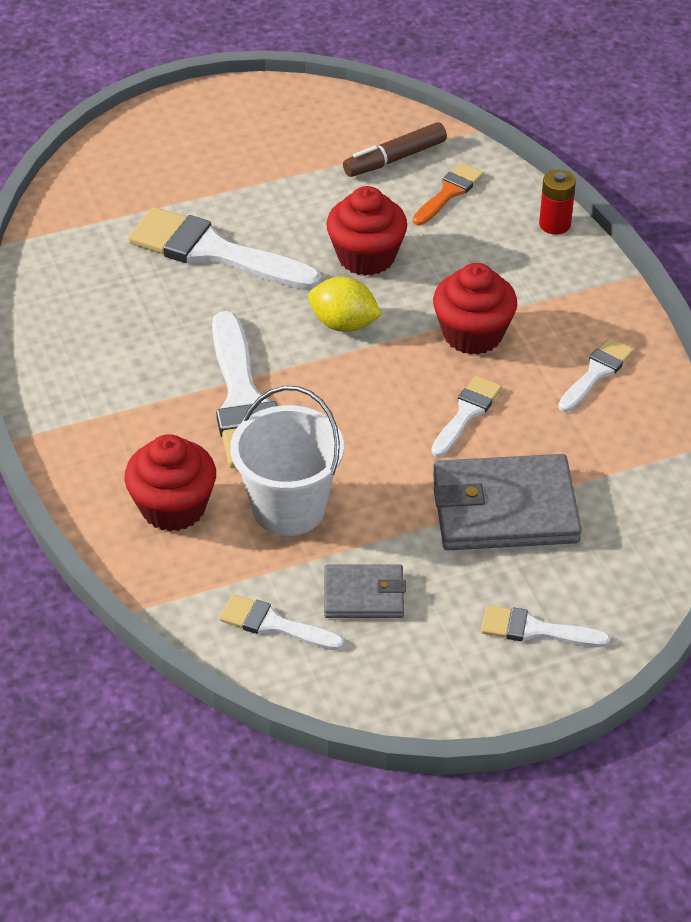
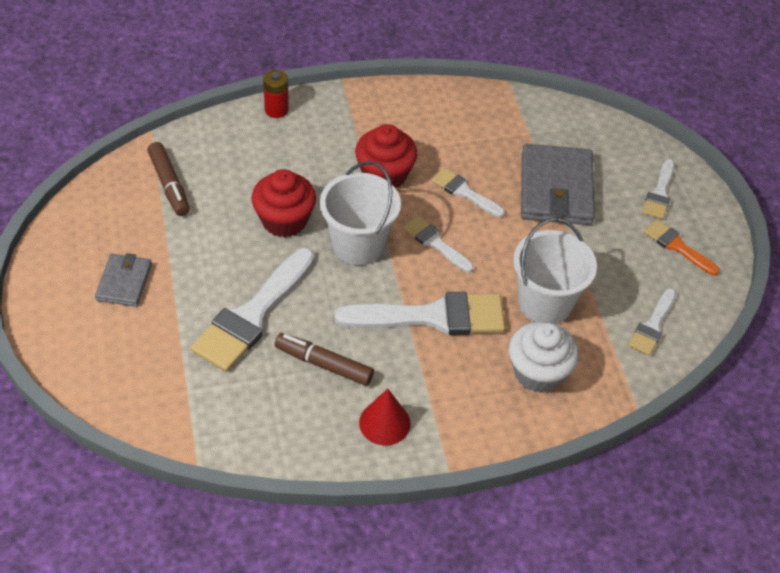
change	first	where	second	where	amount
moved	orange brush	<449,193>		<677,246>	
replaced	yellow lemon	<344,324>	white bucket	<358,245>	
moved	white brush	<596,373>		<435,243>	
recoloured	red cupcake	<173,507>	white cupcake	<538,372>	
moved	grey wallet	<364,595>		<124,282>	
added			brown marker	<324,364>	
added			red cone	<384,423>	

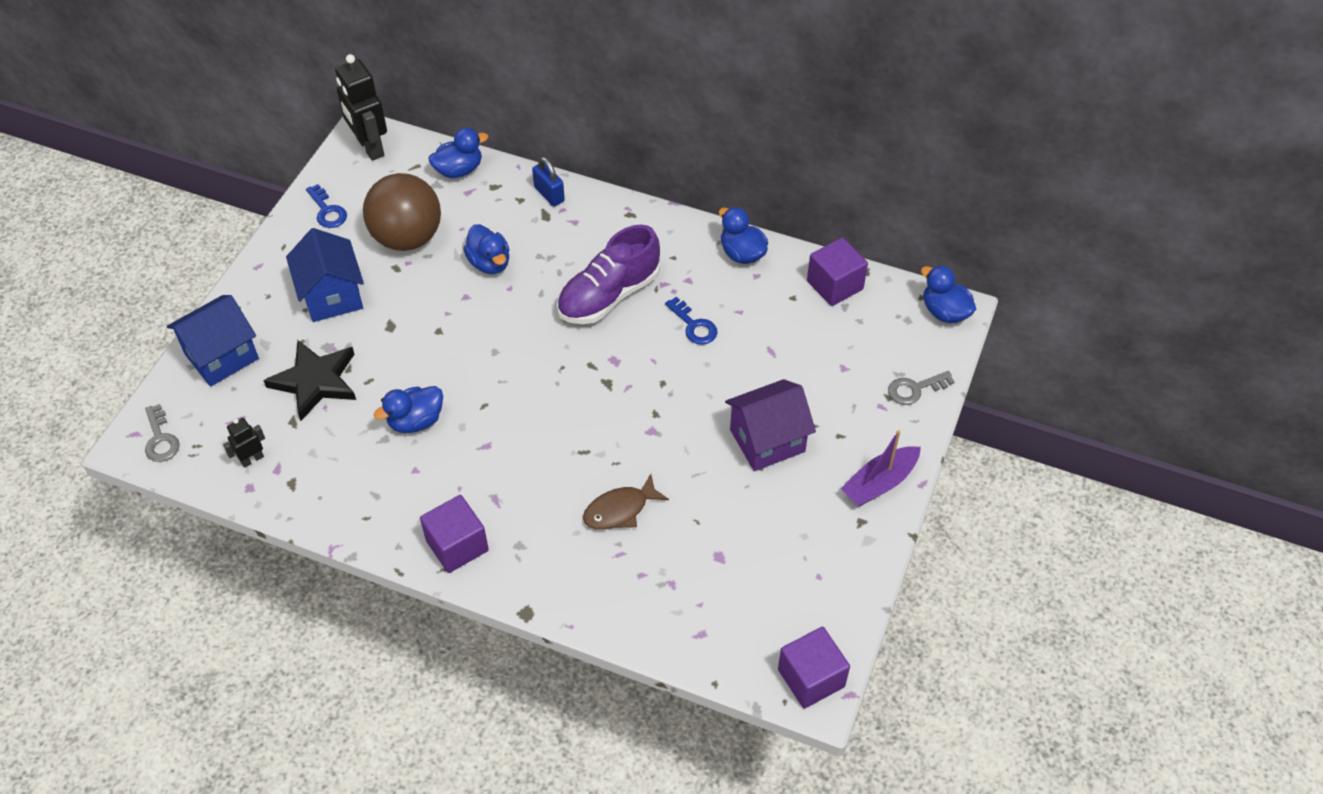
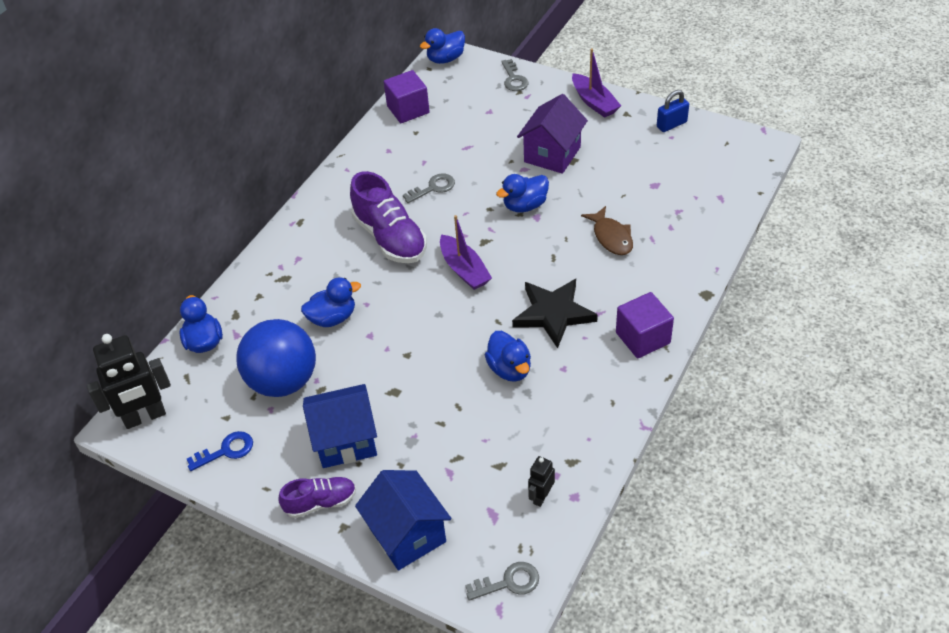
change	first	where	second	where	amount
moved	blue padlock	<549,194>		<671,124>	
recoloured	brown ball	<407,238>	blue ball	<283,381>	
moved	blue duck	<742,253>		<525,205>	
recoloured	blue key	<694,326>	grey key	<433,188>	
moved	black star	<315,381>		<553,314>	
turned	purple house	<767,440>		<552,154>	45 degrees clockwise
turned	black robot	<252,459>		<541,497>	60 degrees clockwise
removed	purple cube	<811,678>			
added			purple boat	<464,270>	
added			purple shoe	<320,502>	

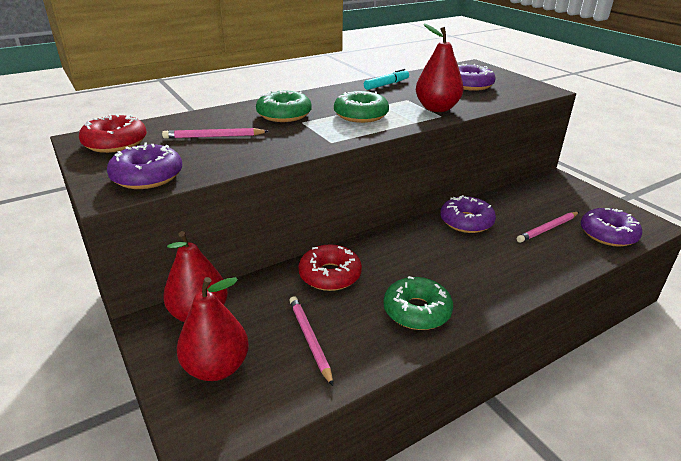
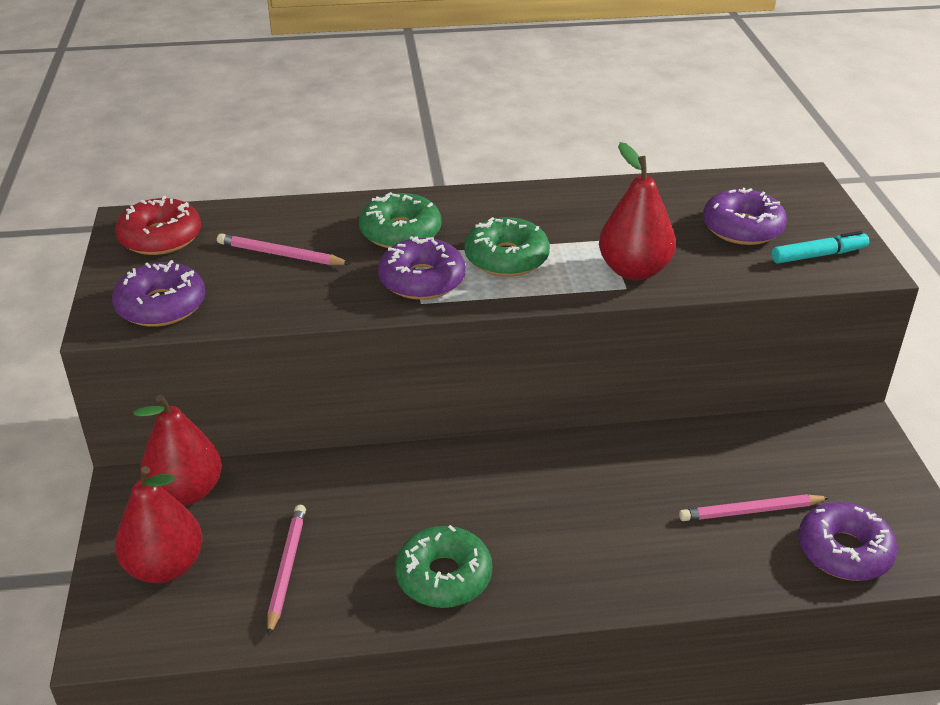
change	first	where	second	where	amount
moved	turquoise marker	<386,84>		<818,255>	
moved	purple donut	<466,221>		<422,280>	
removed	red donut	<330,275>			

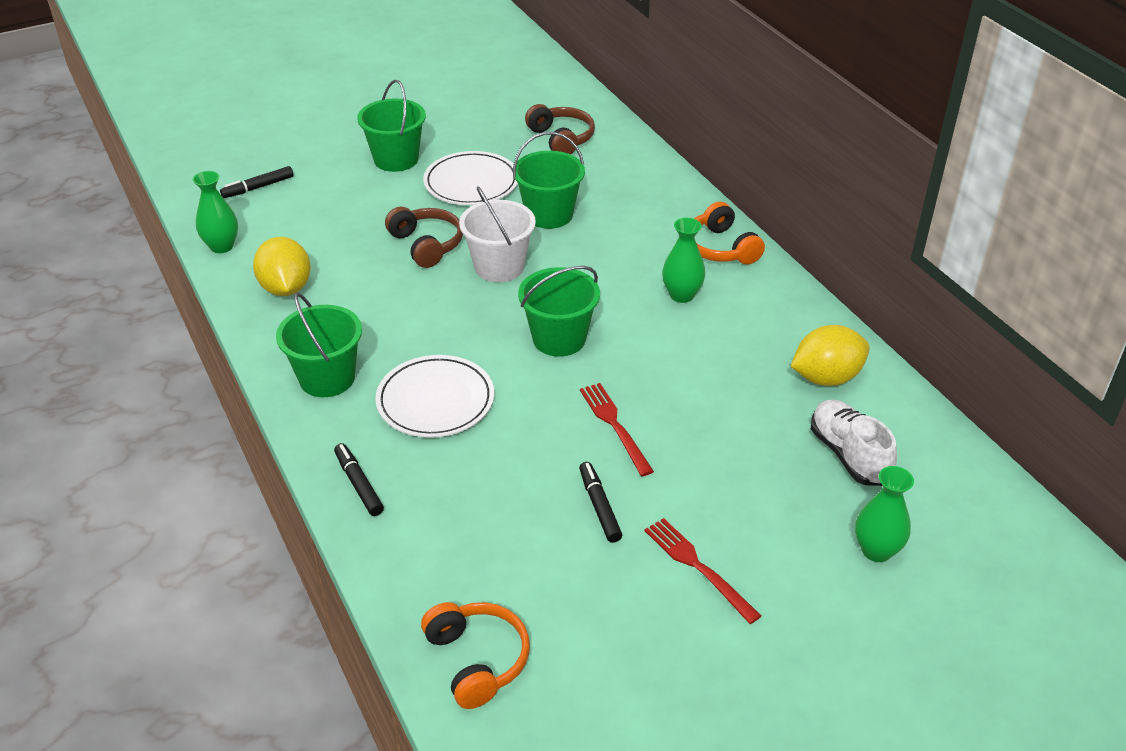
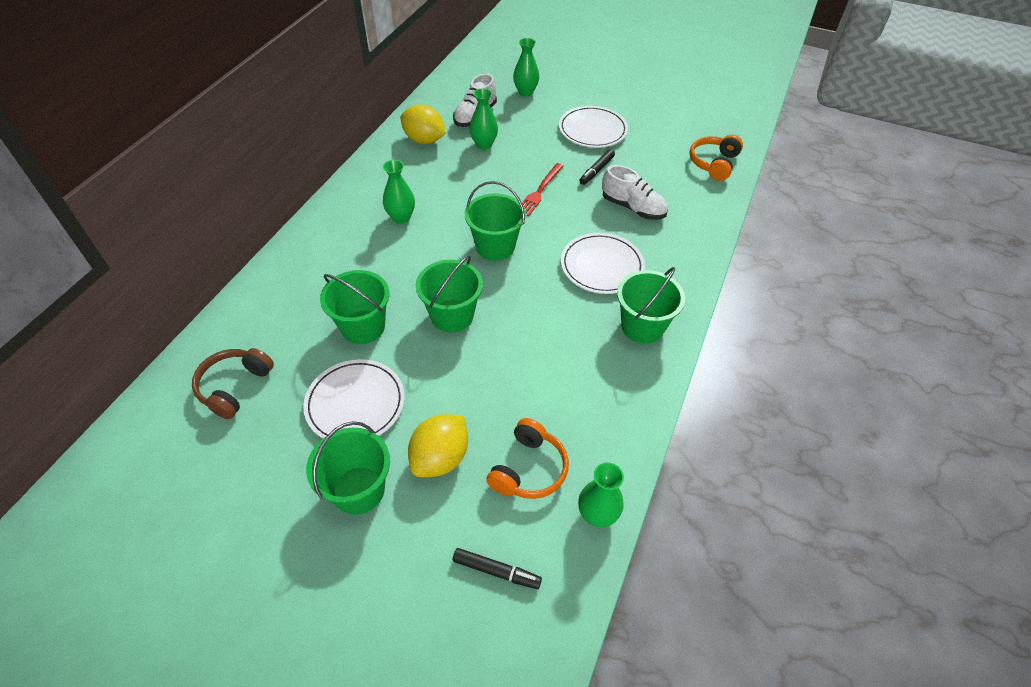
change	first	where	second	where	amount
recoloured	white bucket	<499,267>	green bucket	<452,316>	
moved	orange headphones	<720,248>		<529,469>	
removed	brown headphones	<426,245>			
moved	yellow lemon	<286,288>		<440,458>	
removed	black marker	<358,484>			
replaced	red fork	<698,567>	white plate	<592,130>	
added			green vase	<484,144>	
added			white shoe	<633,208>	

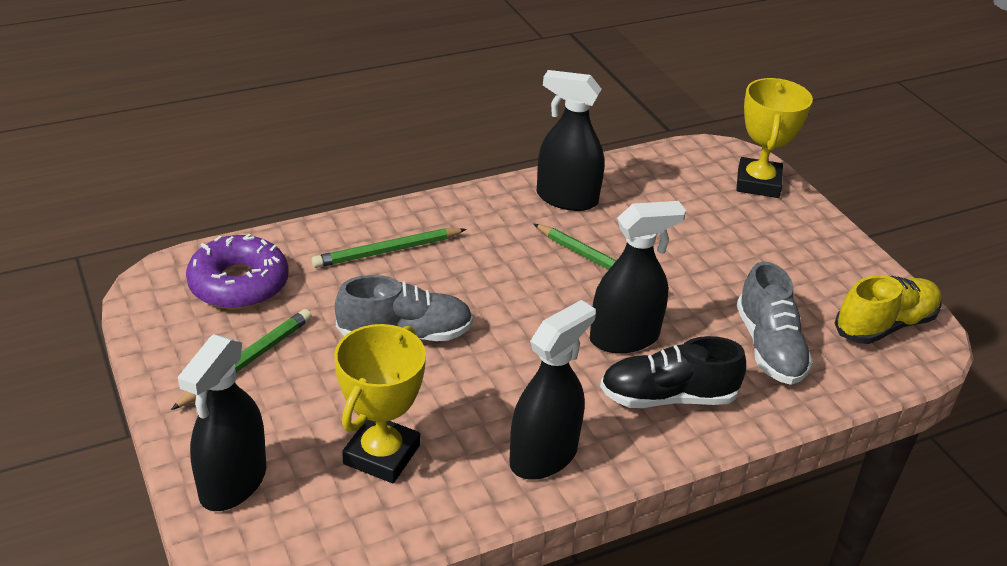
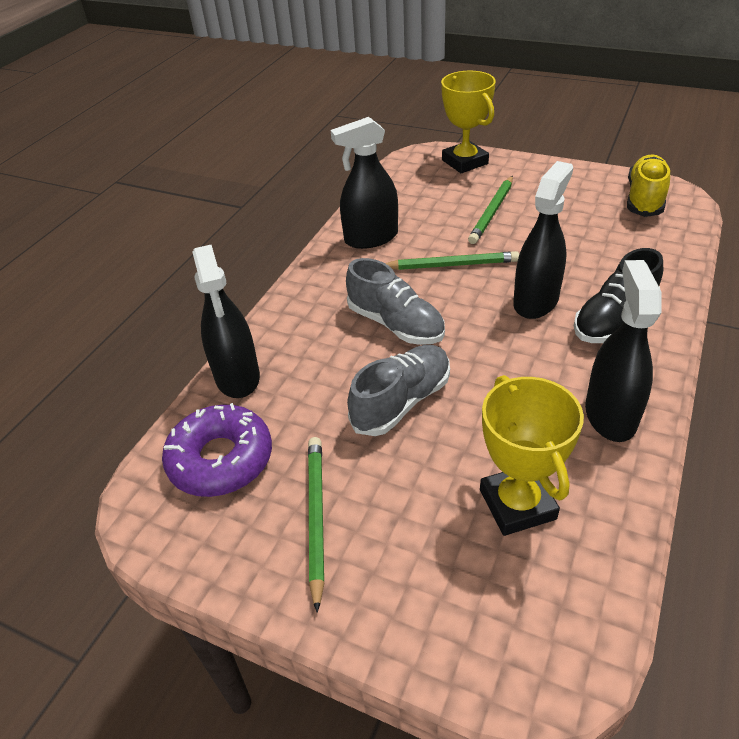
change	first	where	second	where	amount
moved	green pencil	<387,251>		<492,212>	
moved	grey shoe	<769,347>		<395,324>	
moved	black spray bottle	<233,482>		<237,377>	

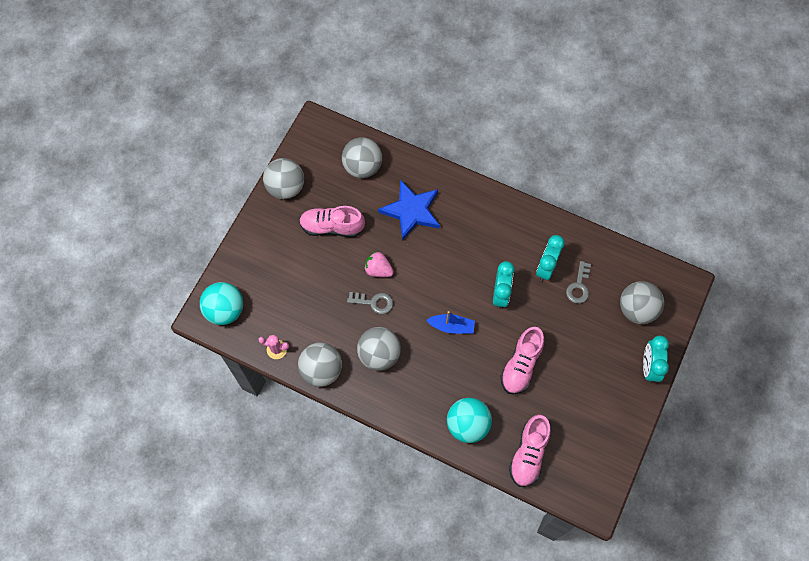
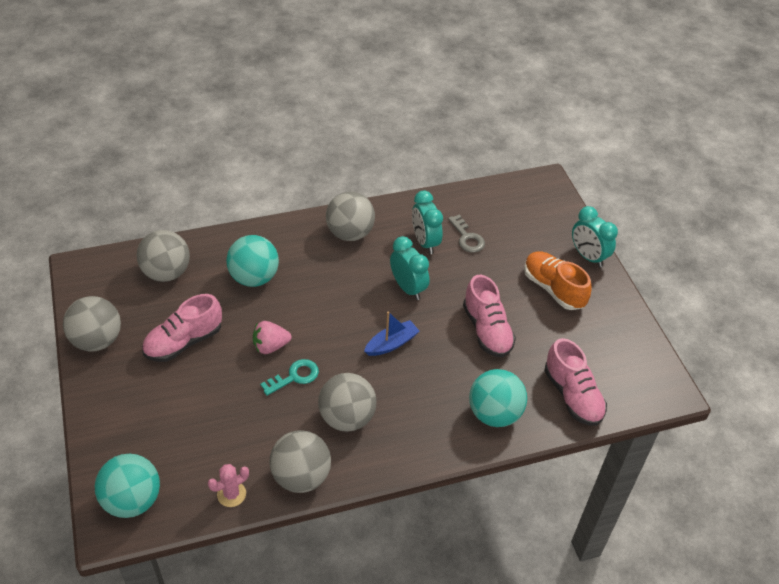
change	first	where	second	where	amount
replaced	blue star	<411,211>	turquoise ball	<254,278>	
moved	grey ball	<637,309>		<350,233>	
recoloured	grey key	<374,302>	turquoise key	<294,377>	
added			orange shoe	<553,289>	

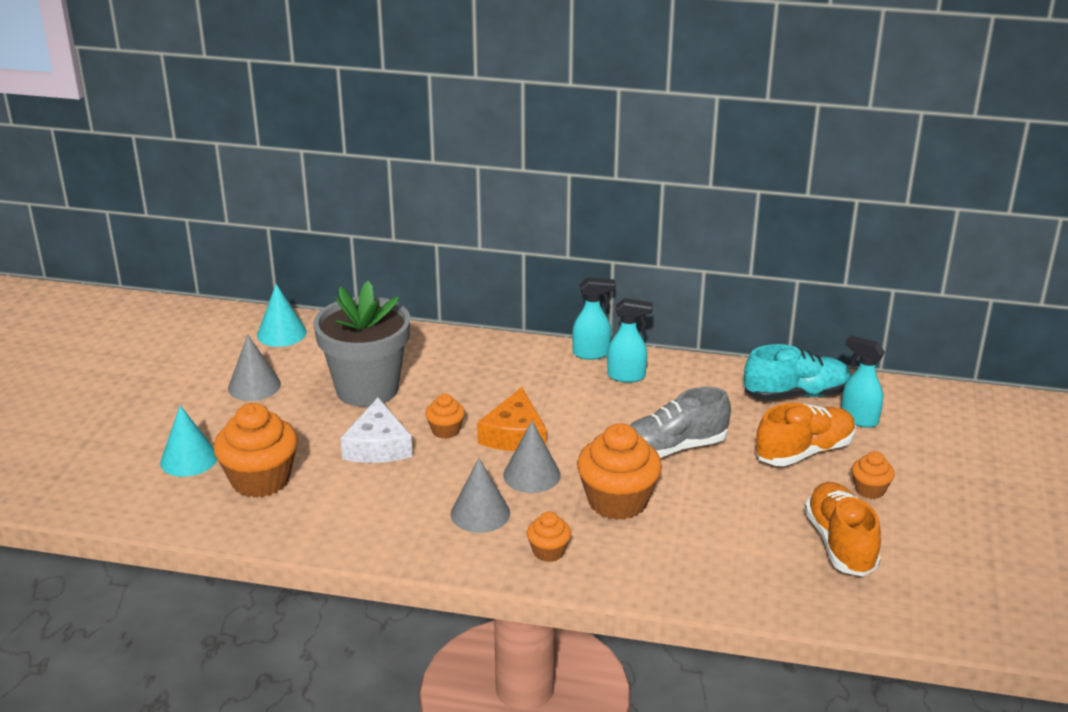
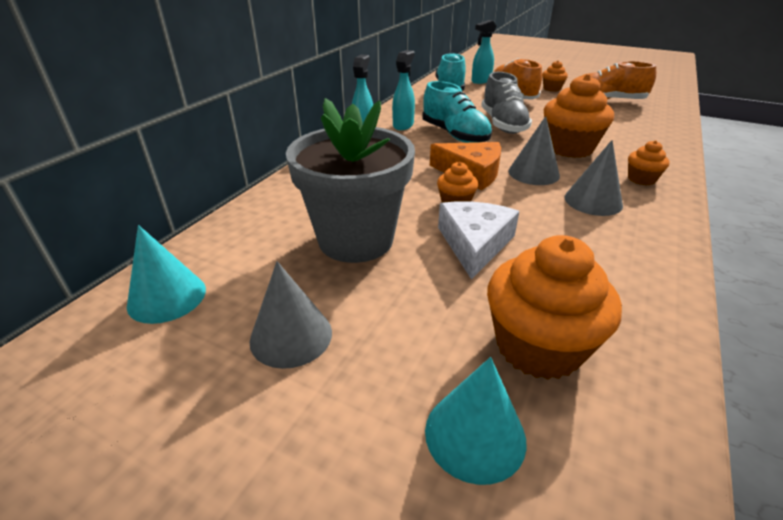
change	first	where	second	where	amount
turned	white cheese	<378,446>		<474,244>	90 degrees counterclockwise
added			turquoise shoe	<454,135>	

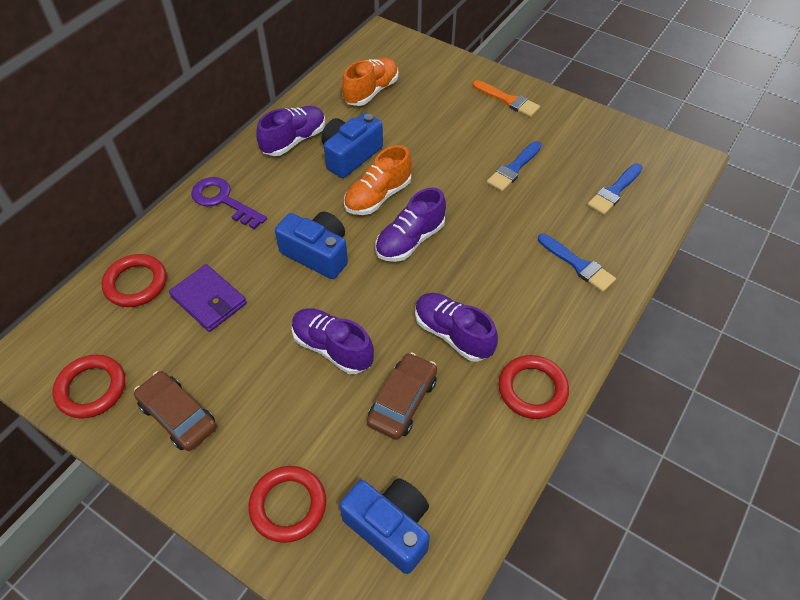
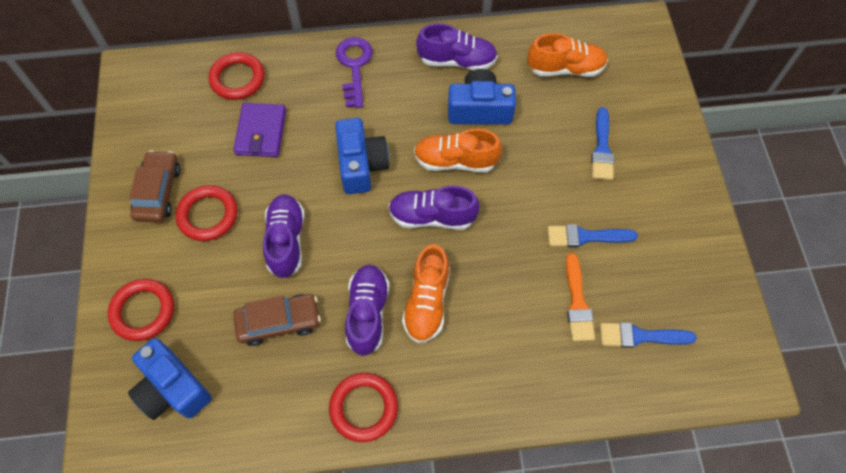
change	first	where	second	where	amount
moved	orange brush	<508,100>		<577,303>	
moved	blue brush	<578,265>		<602,149>	
moved	red ring	<91,389>		<208,215>	
turned	blue camera	<390,527>		<173,389>	135 degrees clockwise
added			orange shoe	<427,302>	

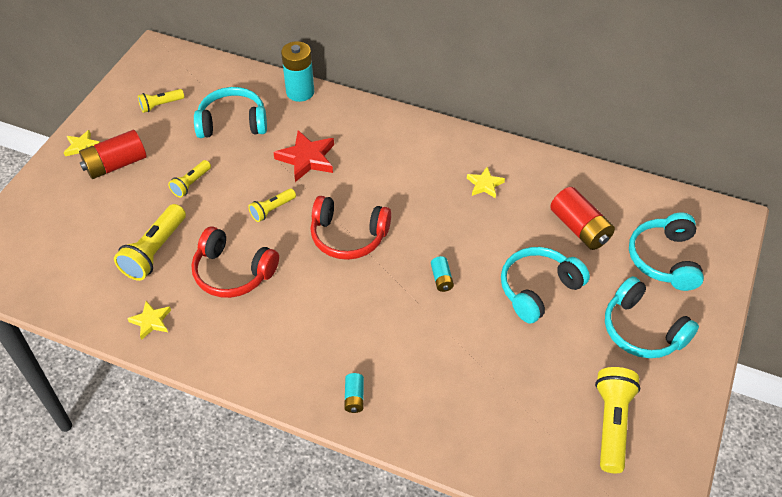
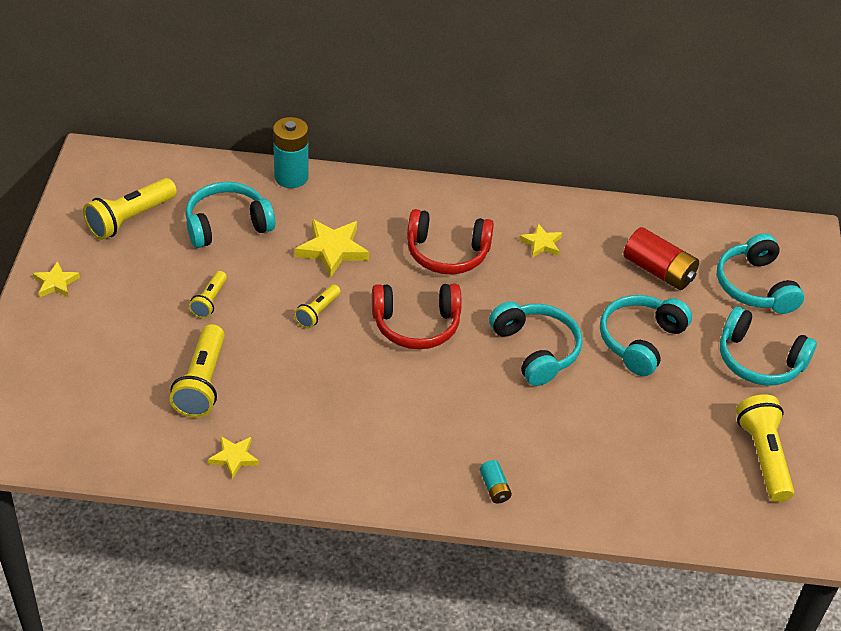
change	first	where	second	where	amount
resized	yellow flashlight	<160,105>		<130,219>	x1.74
removed	red battery	<116,164>			
recoloured	red star	<307,159>	yellow star	<332,250>	
moved	red headphones	<233,272>		<447,253>	
replaced	turquoise battery	<441,279>	turquoise headphones	<536,350>	

